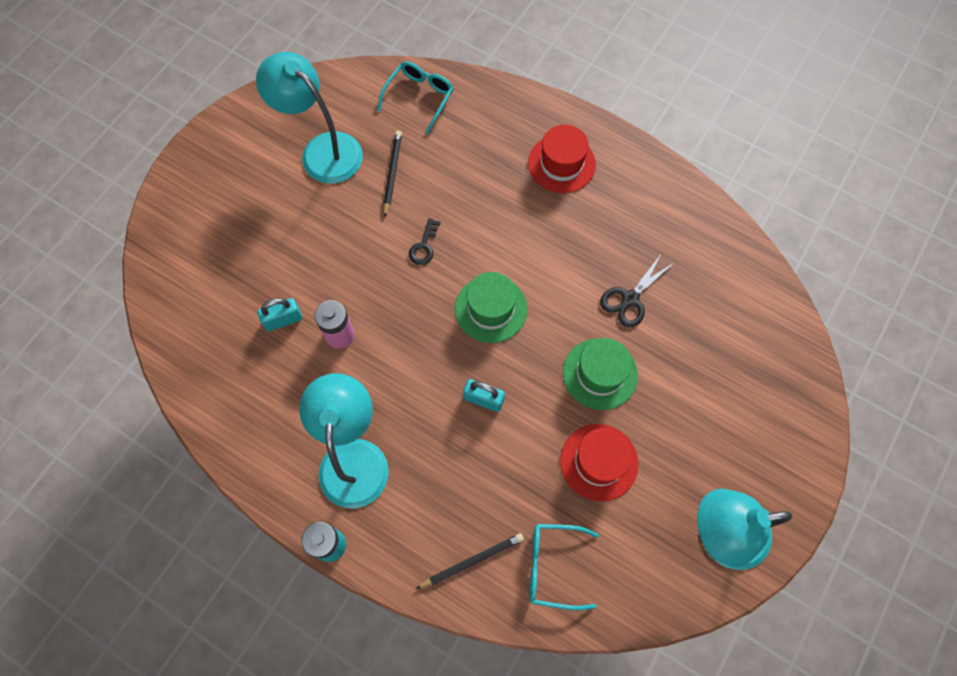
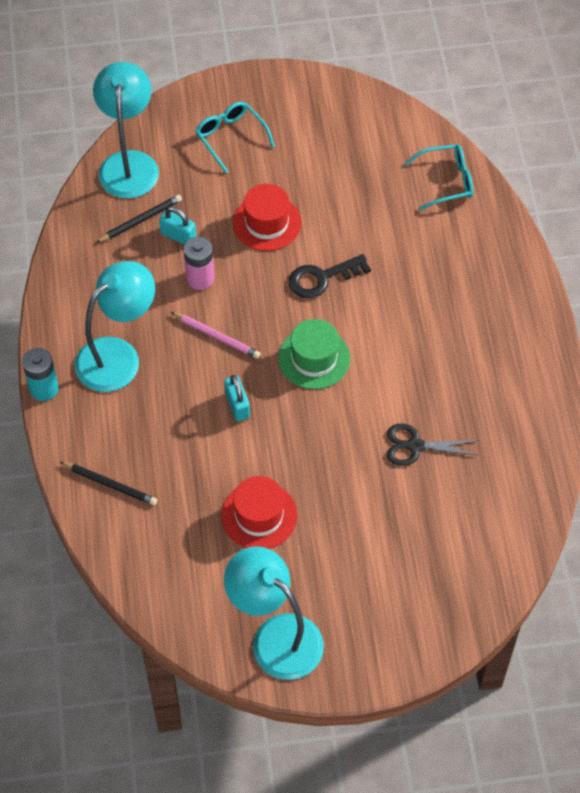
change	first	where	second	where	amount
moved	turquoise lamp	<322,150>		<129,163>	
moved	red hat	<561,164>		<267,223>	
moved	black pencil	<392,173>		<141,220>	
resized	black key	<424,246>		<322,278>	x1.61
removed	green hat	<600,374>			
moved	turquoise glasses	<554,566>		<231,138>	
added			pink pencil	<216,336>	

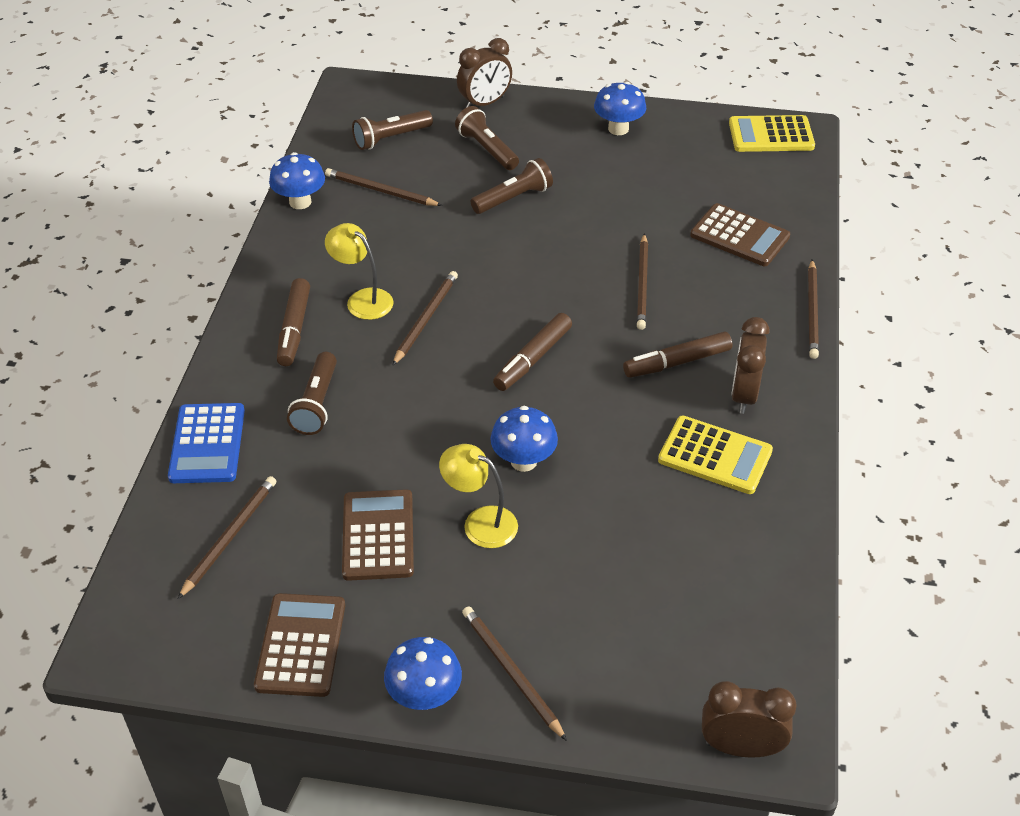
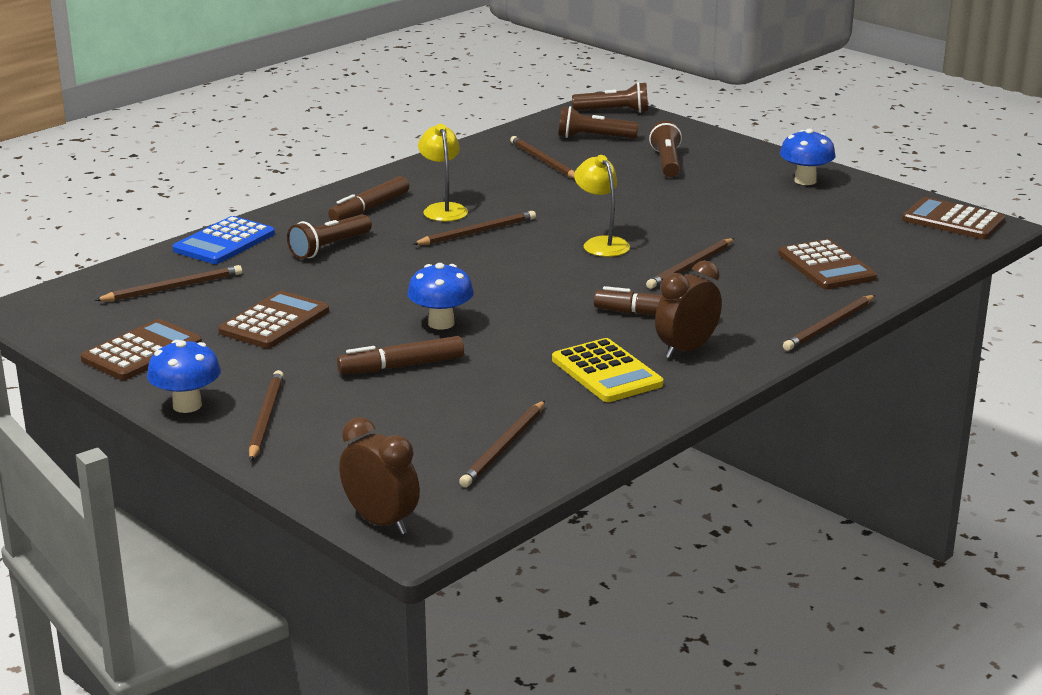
change	first	where	second	where	amount
removed	brown clock	<485,103>			
recoloured	yellow calculator	<771,135>	brown calculator	<953,220>	
removed	blue mushroom	<300,202>			
moved	brown flashlight	<513,198>		<614,111>	
moved	brown marker	<532,359>		<401,366>	
moved	yellow lamp	<480,522>		<601,243>	
added			brown pencil	<504,447>	

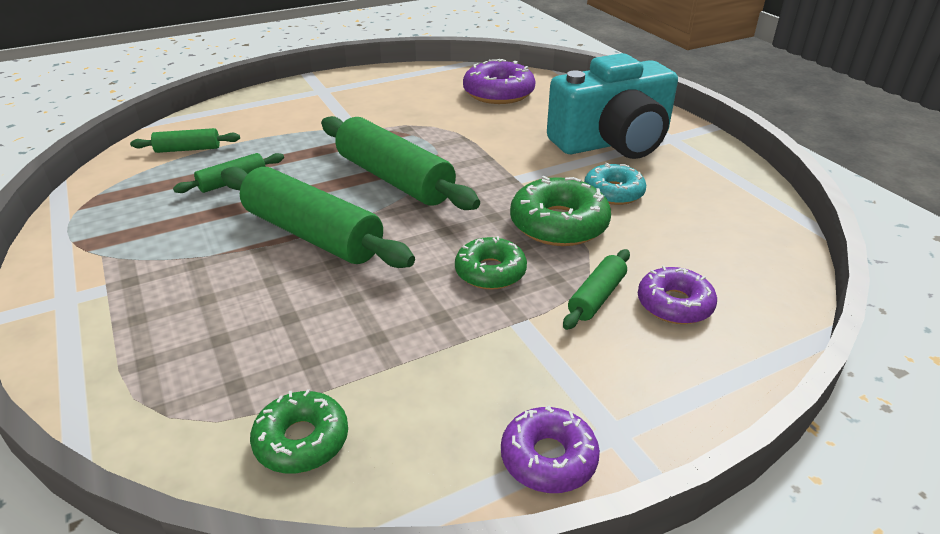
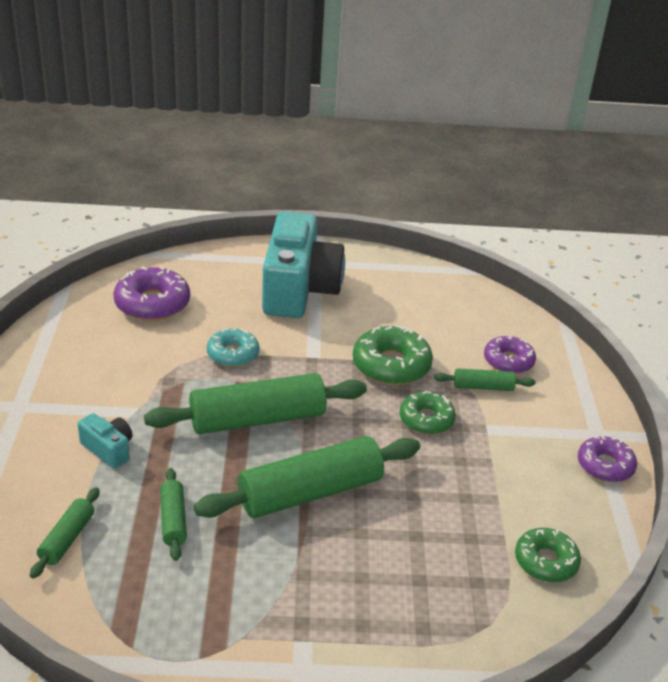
change	first	where	second	where	amount
moved	turquoise donut	<613,192>		<233,354>	
turned	green rolling pin	<597,297>		<483,387>	60 degrees counterclockwise
added			turquoise camera	<108,449>	

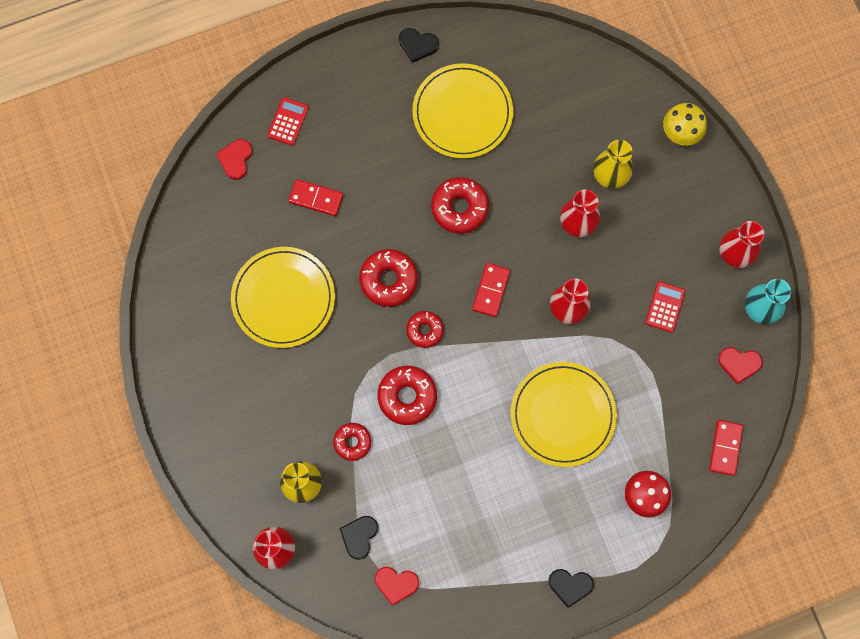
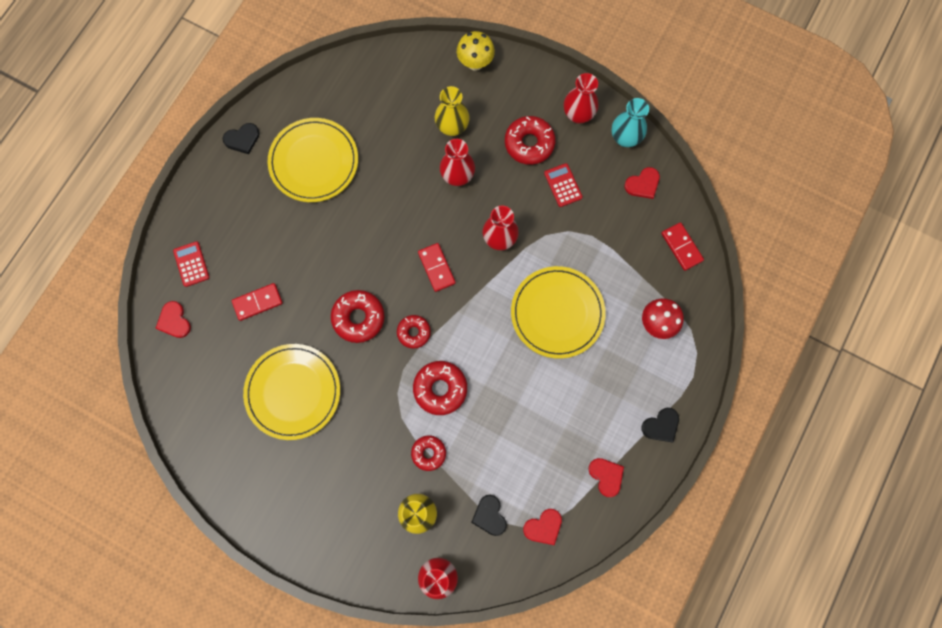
change	first	where	second	where	amount
moved	red donut	<459,208>		<529,143>	
added			red heart	<606,476>	

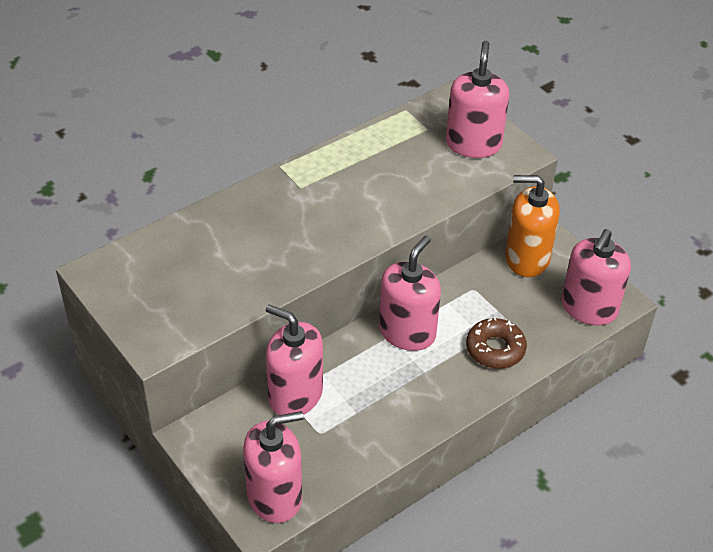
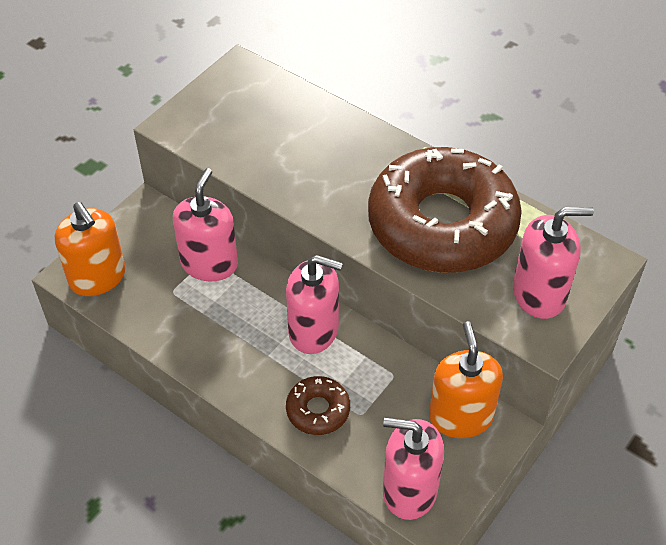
change	first	where	second	where	amount
recoloured	pink soap dispenser	<274,496>	orange soap dispenser	<97,277>	
added			brown donut	<442,224>	

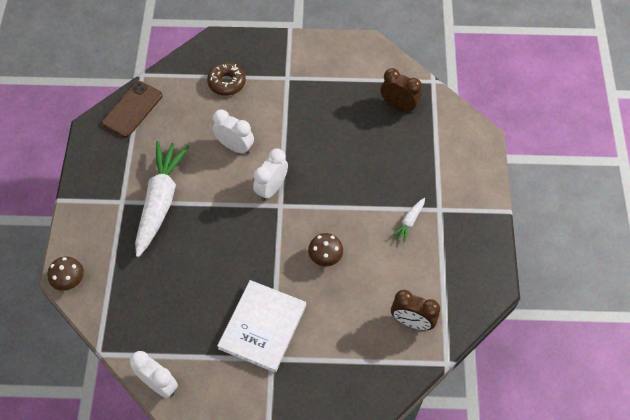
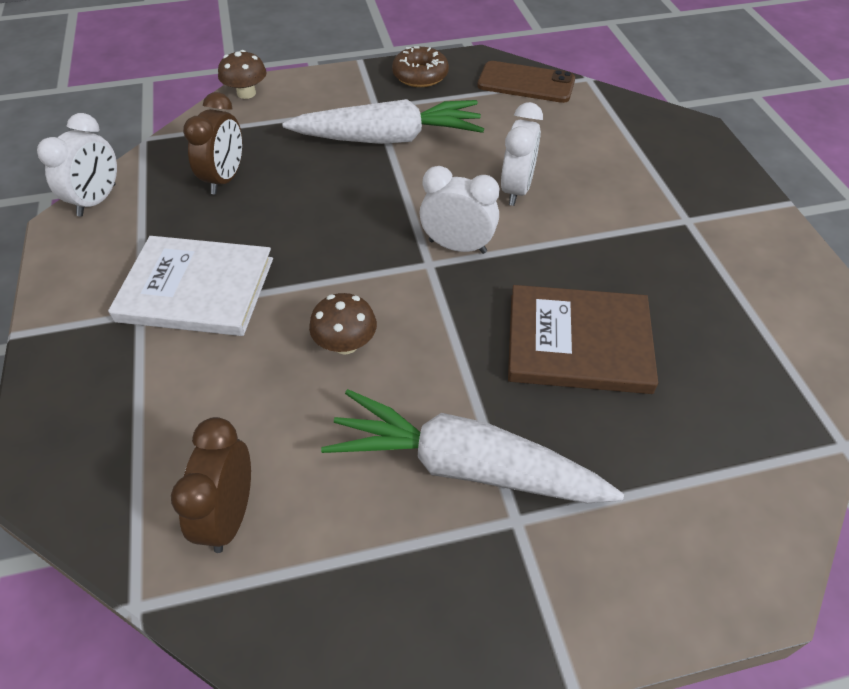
change	first	where	second	where	amount
moved	brown donut	<227,83>		<420,75>	
moved	brown clock	<399,106>		<225,179>	
resized	white carrot	<409,222>		<464,466>	x2.36
added			brown book	<578,342>	

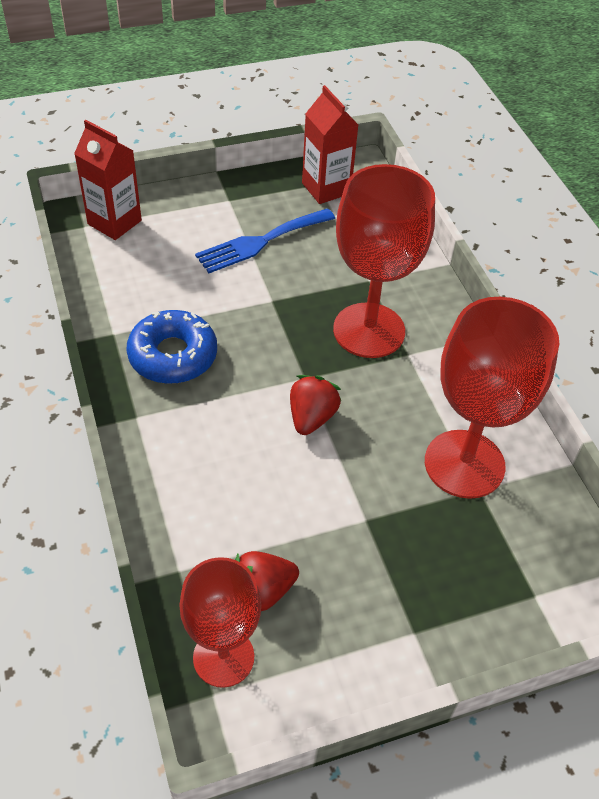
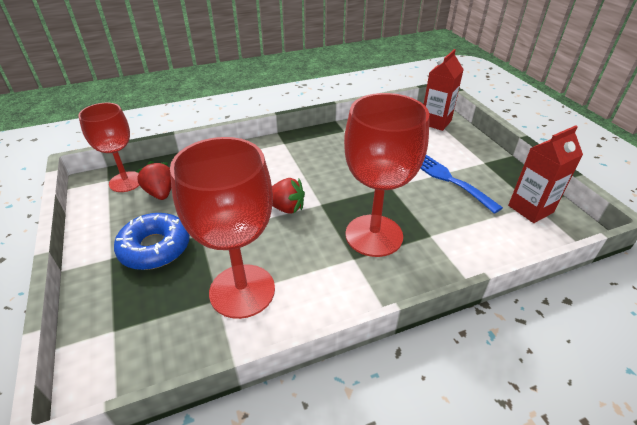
change	first	where	second	where	amount
moved	blue donut	<173,355>		<155,248>	

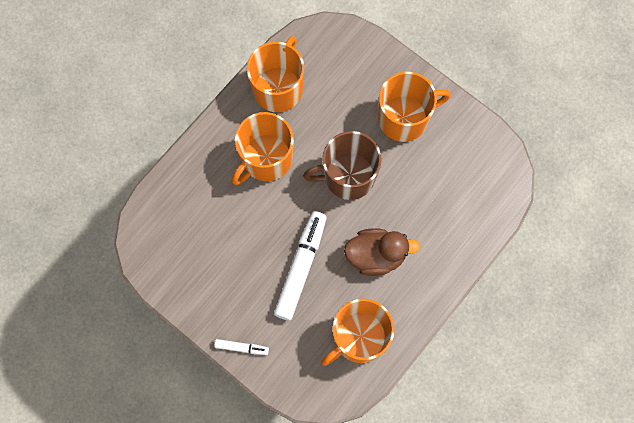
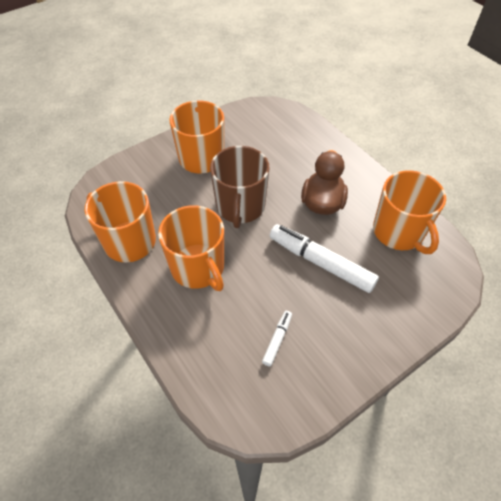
change	first	where	second	where	amount
moved	white marker	<241,347>		<277,340>	

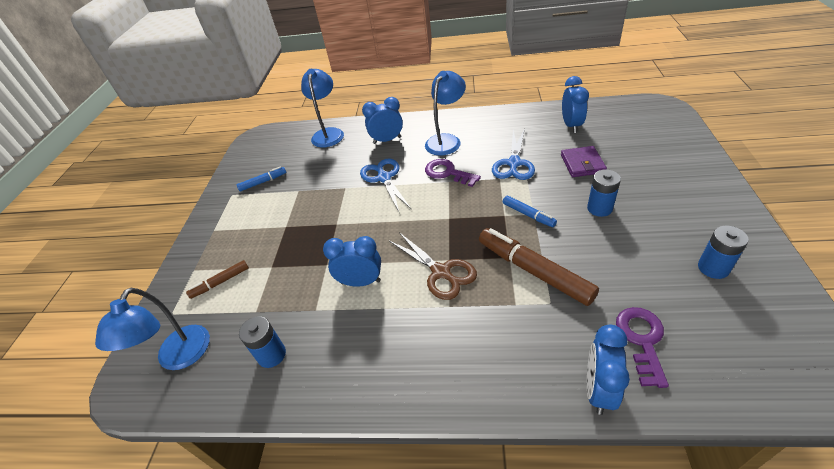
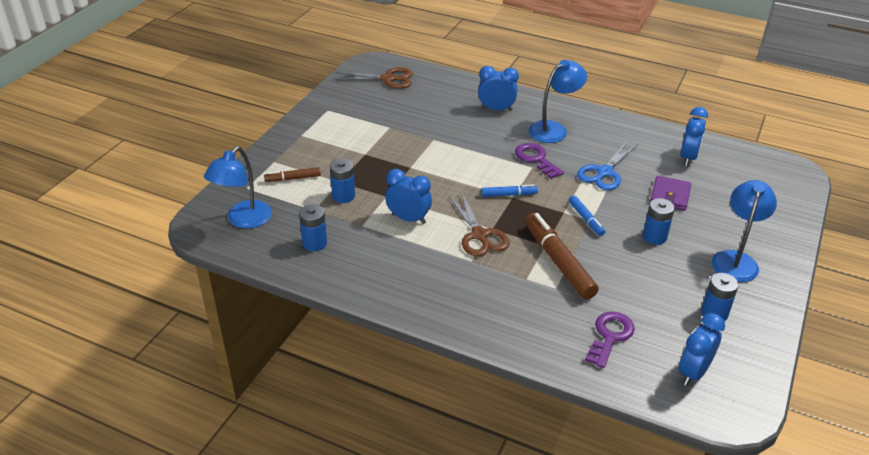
change	first	where	second	where	amount
moved	blue lamp	<328,133>		<736,260>	
removed	blue scissors	<384,178>			
moved	blue marker	<263,182>		<509,195>	
moved	blue clock	<598,390>		<693,372>	
added			brown scissors	<388,79>	
added			blue battery	<343,196>	

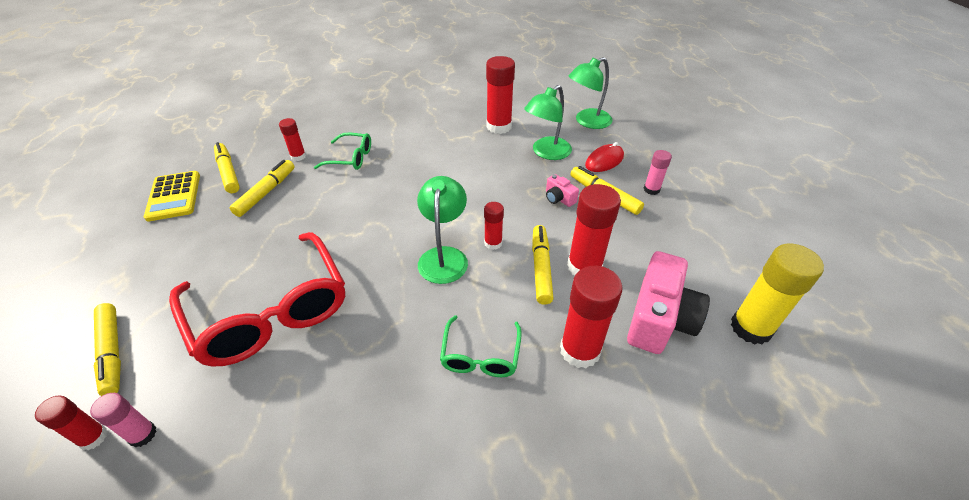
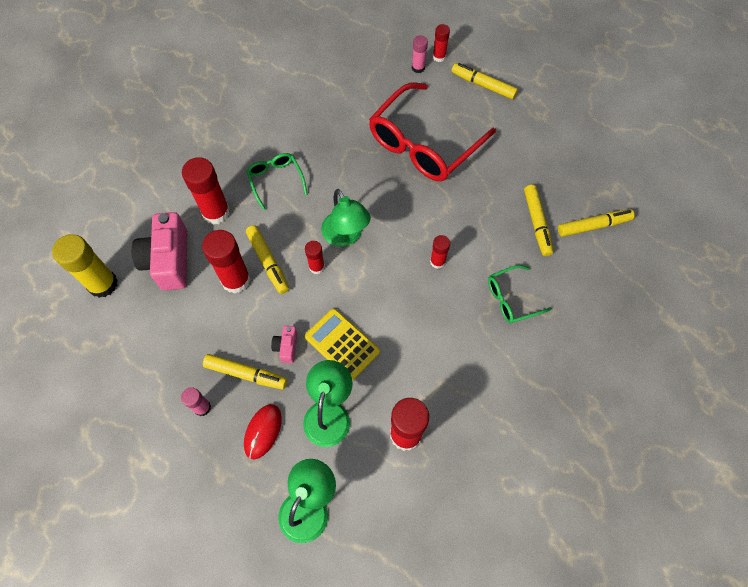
change	first	where	second	where	amount
moved	red glue stick	<298,156>		<437,261>	
turned	yellow marker	<228,172>		<593,226>	45 degrees counterclockwise
moved	yellow calculator	<174,196>		<342,344>	
turned	pink camera	<559,198>		<286,347>	105 degrees counterclockwise
turned	red glasses	<271,311>		<424,144>	75 degrees counterclockwise

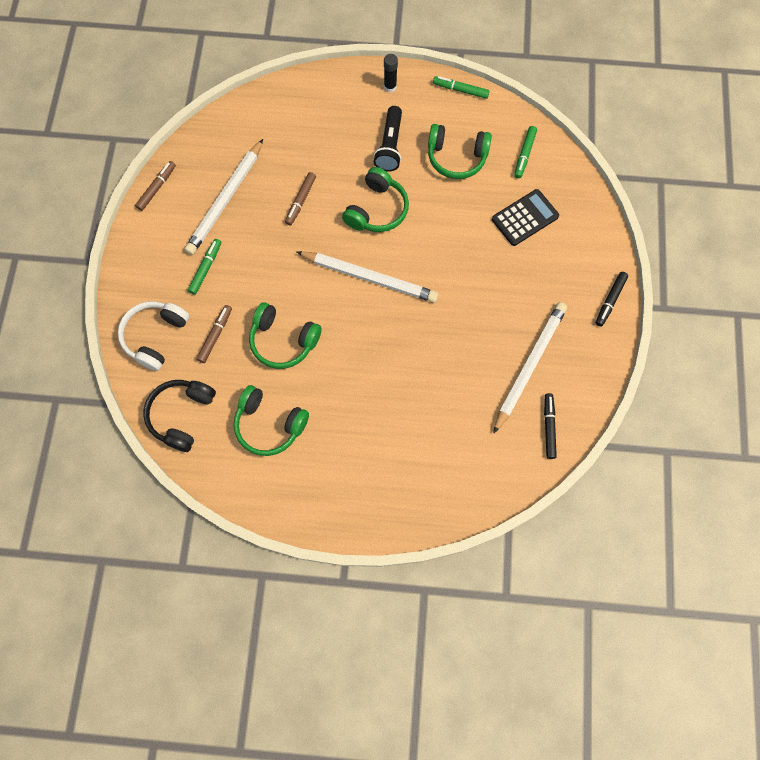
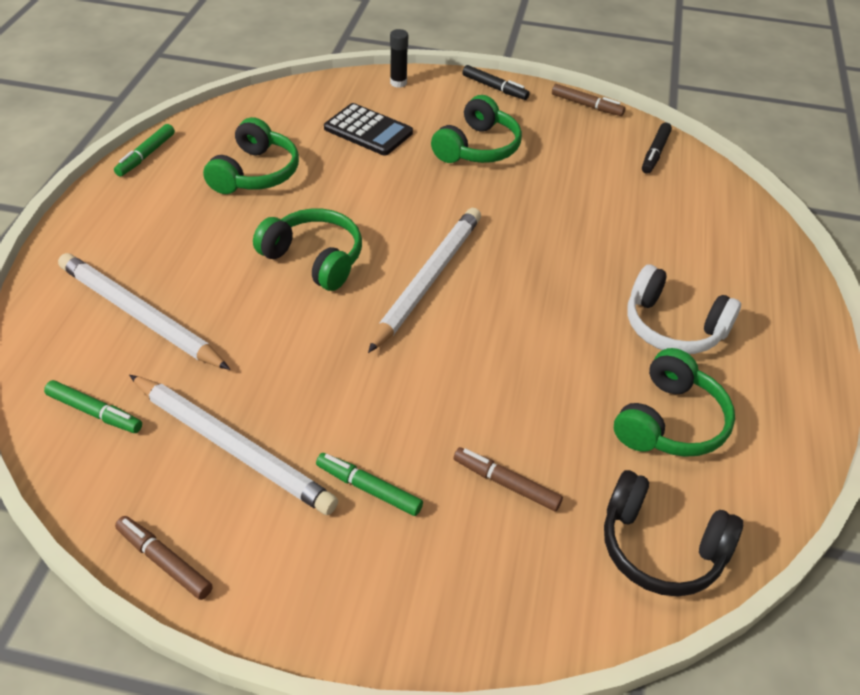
change	first	where	second	where	amount
moved	black glue stick	<390,87>		<398,83>	
removed	black flashlight	<390,146>			
moved	green marker	<524,154>		<95,412>	
moved	brown marker	<300,201>		<586,105>	
turned	black calculator	<525,218>		<368,130>	150 degrees clockwise
moved	white headphones	<155,337>		<673,327>	
moved	green headphones	<283,341>		<477,148>	
moved	white pencil	<529,365>		<139,315>	
turned	black marker	<549,427>		<655,153>	75 degrees counterclockwise

